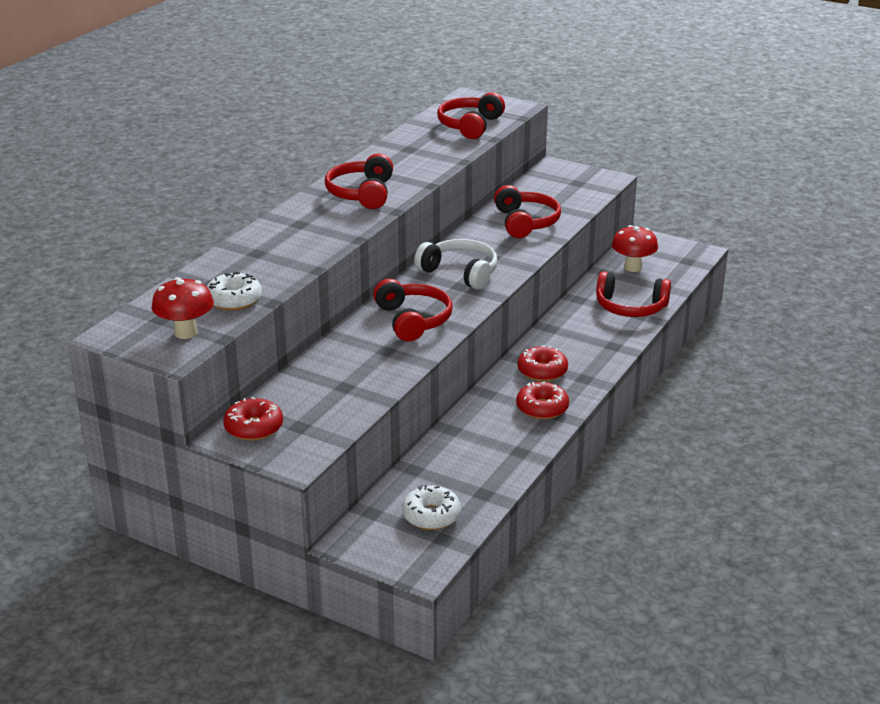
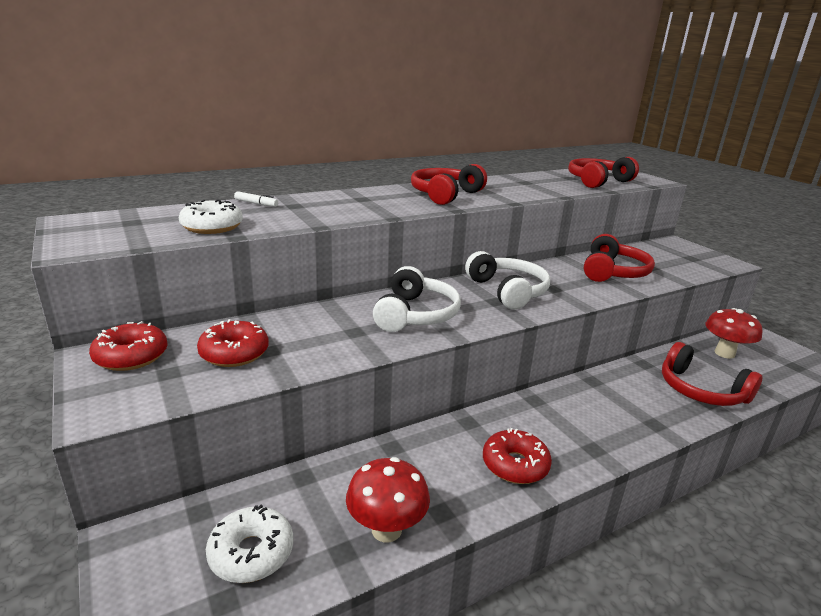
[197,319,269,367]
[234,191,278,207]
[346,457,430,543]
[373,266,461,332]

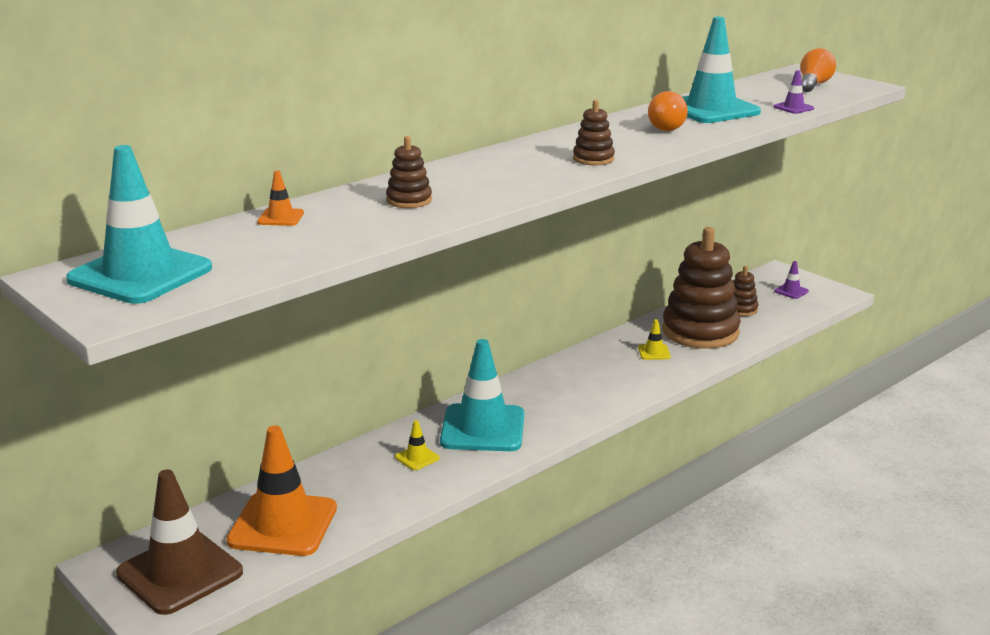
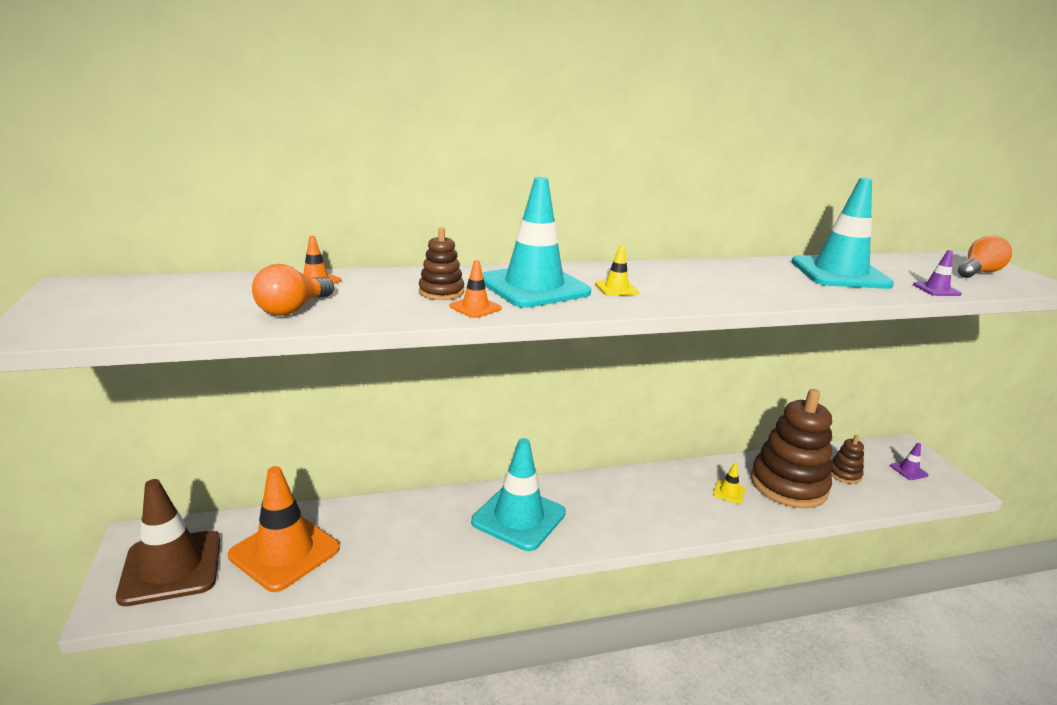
[252,264,334,316]
[450,260,502,318]
[482,177,591,308]
[595,245,639,296]
[573,100,615,165] (first image)

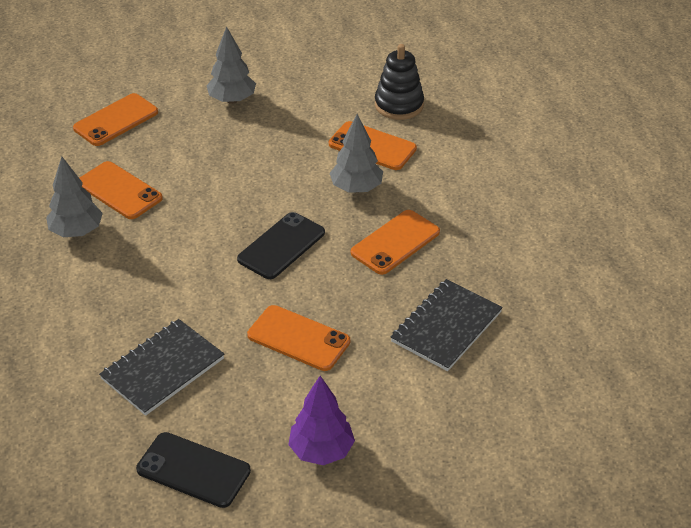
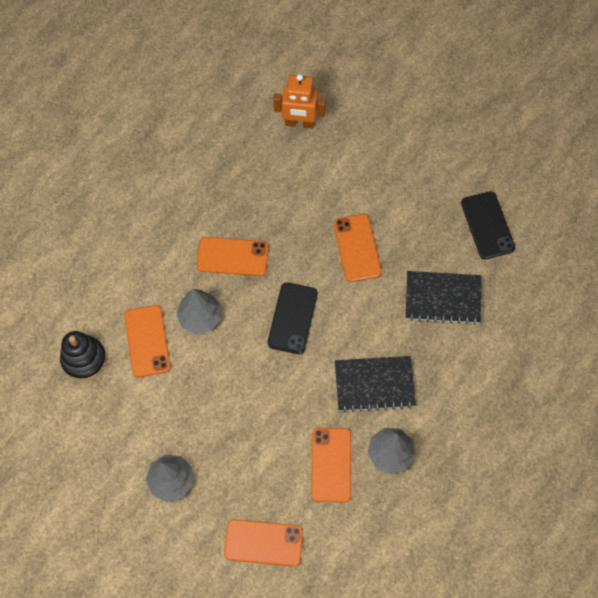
[268,282,318,354]
[273,74,326,129]
[335,356,416,412]
[288,376,355,465] (first image)

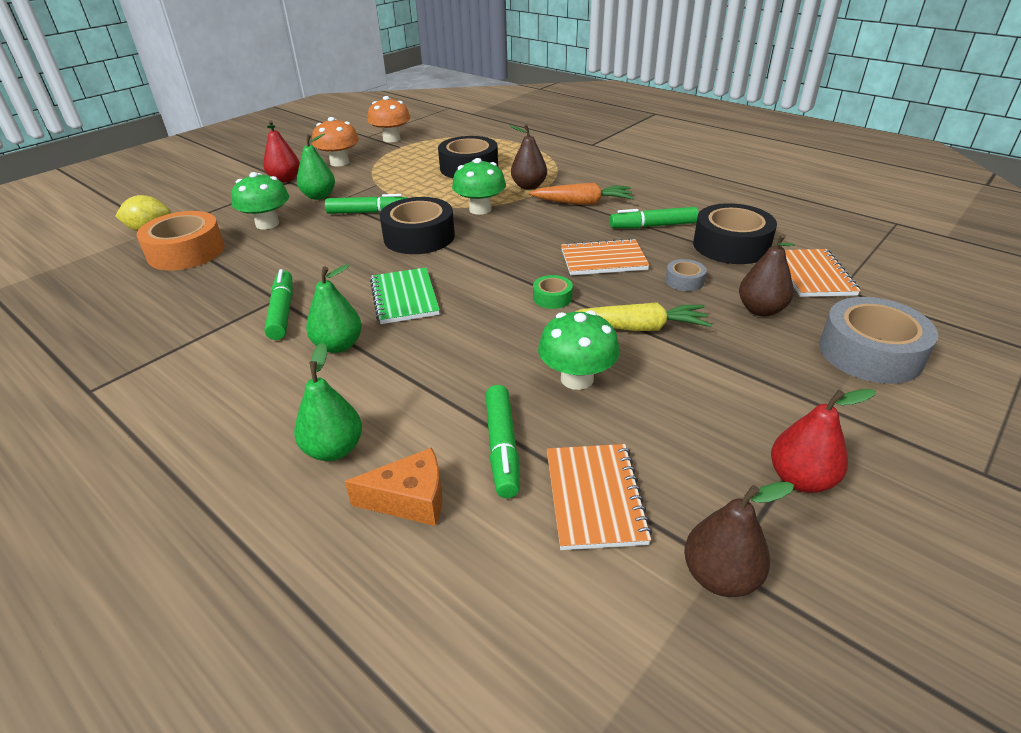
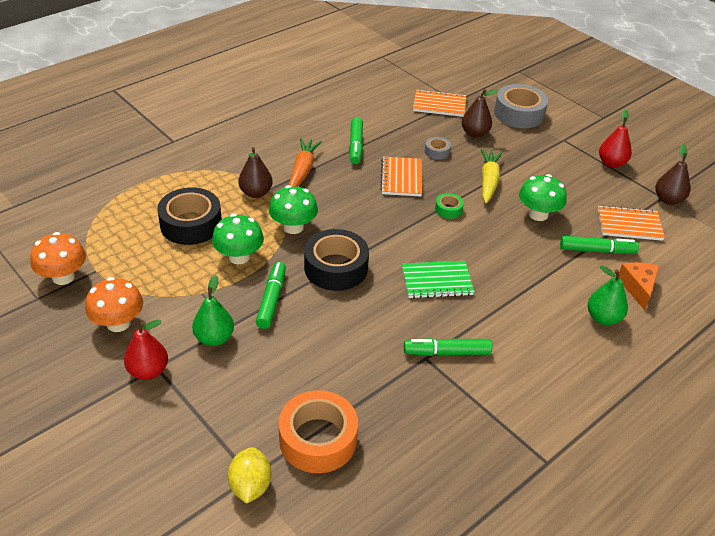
[212,214,264,264]
[306,264,362,353] (first image)
[693,203,777,264] (first image)

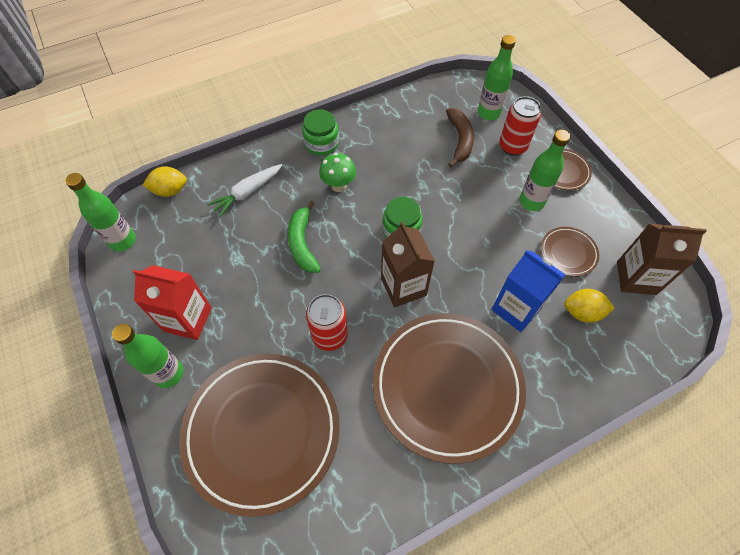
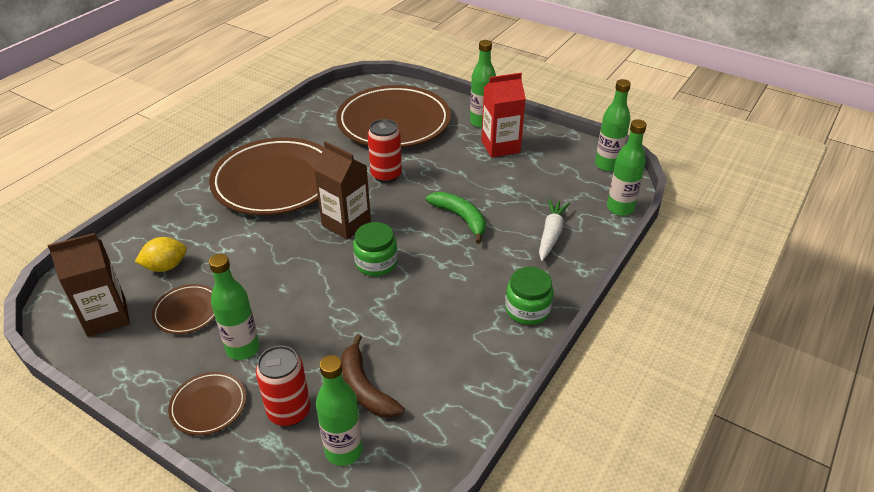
[607,119,647,216]
[319,153,356,192] (first image)
[491,250,566,332] (first image)

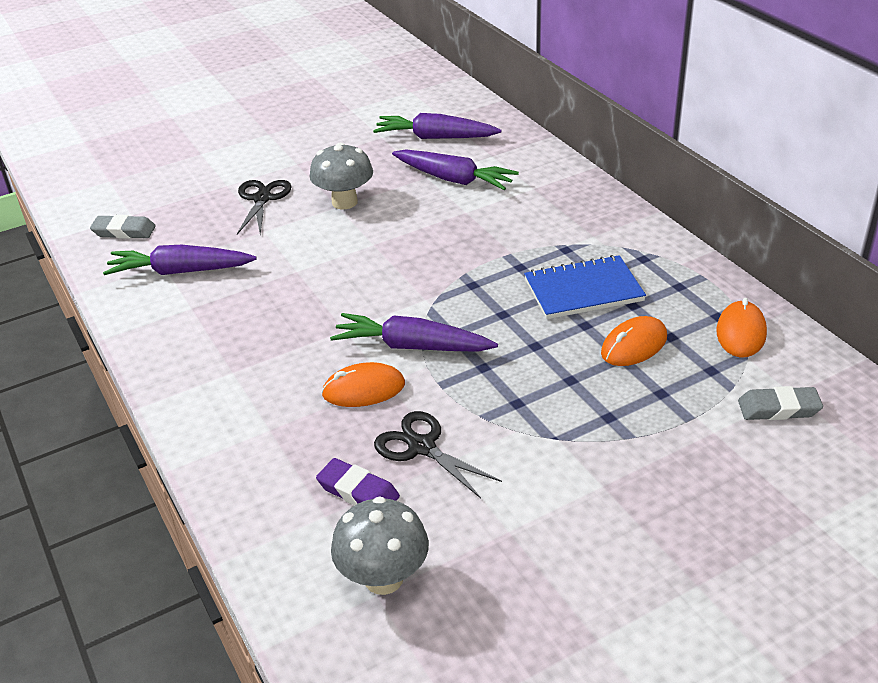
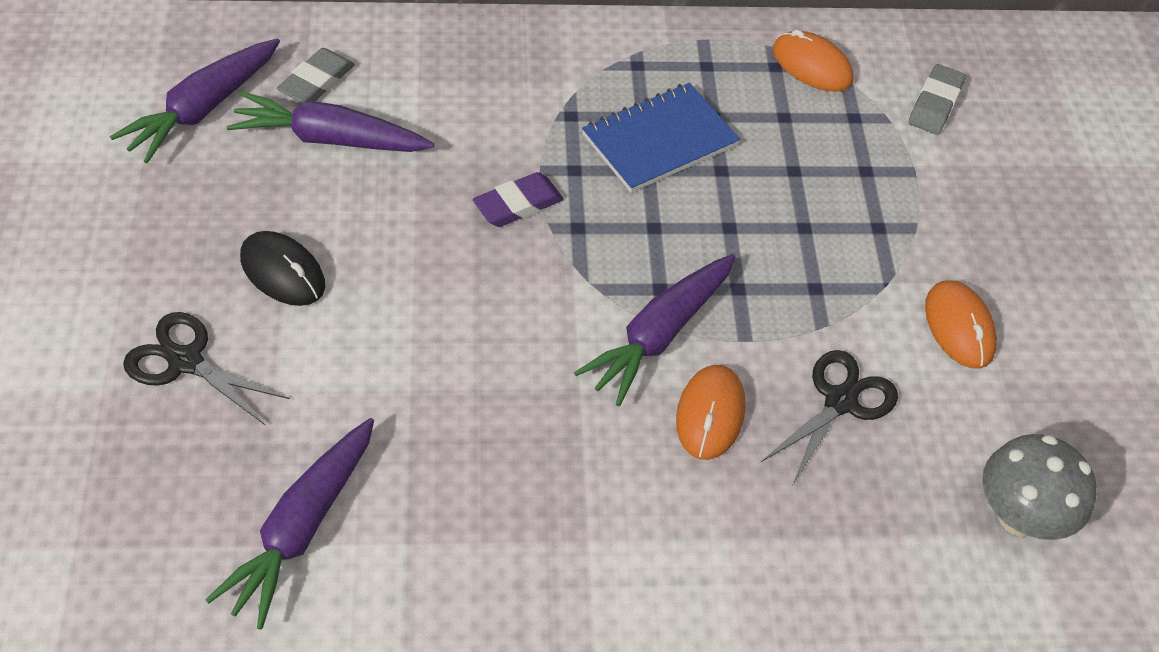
[227,92,434,152]
[240,231,325,306]
[277,48,355,103]
[473,172,564,227]
[582,83,740,193]
[761,350,898,484]
[925,280,997,369]

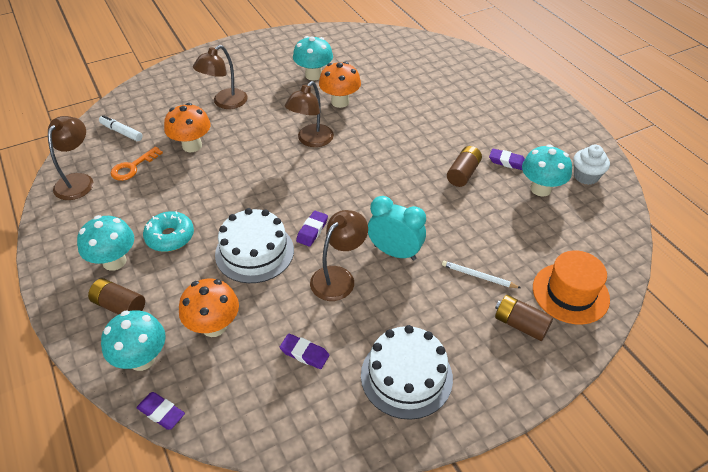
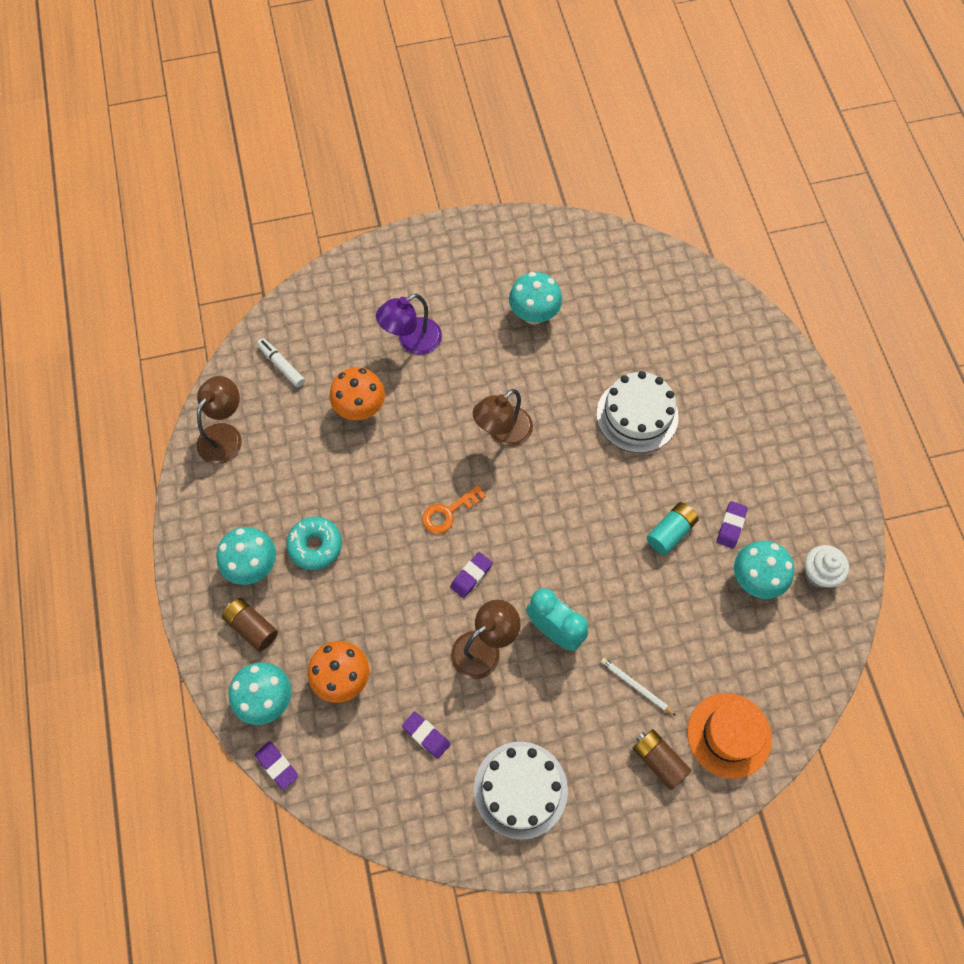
[376,294,442,355]
[422,485,486,534]
[597,371,679,453]
[646,502,699,555]
[717,501,748,549]
[319,61,361,108] (first image)

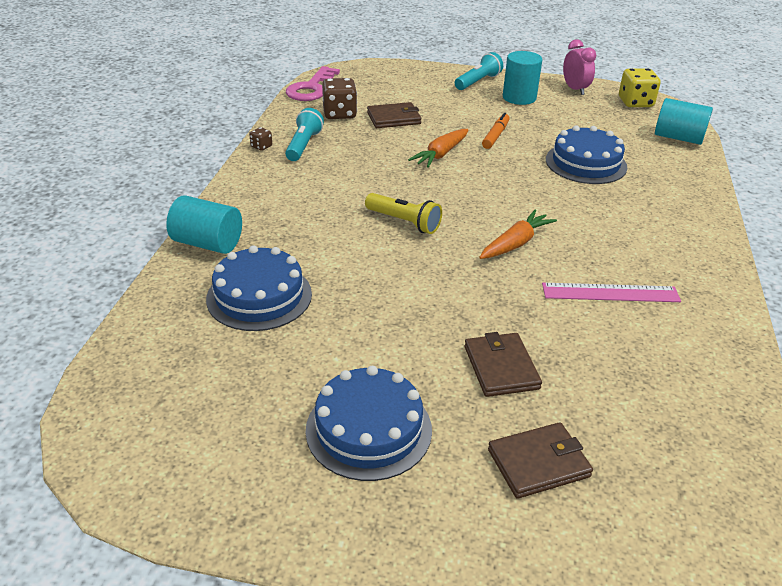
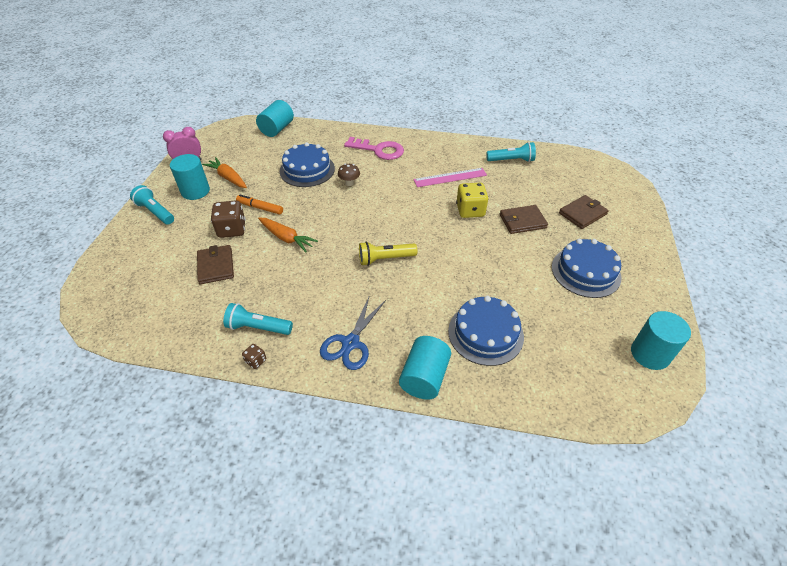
[202,157,247,188]
[211,200,246,238]
[320,295,386,370]
[338,163,360,186]
[344,137,404,160]
[359,242,417,266]
[413,168,487,187]
[456,183,489,218]
[486,142,536,162]
[559,195,609,229]
[631,311,691,370]

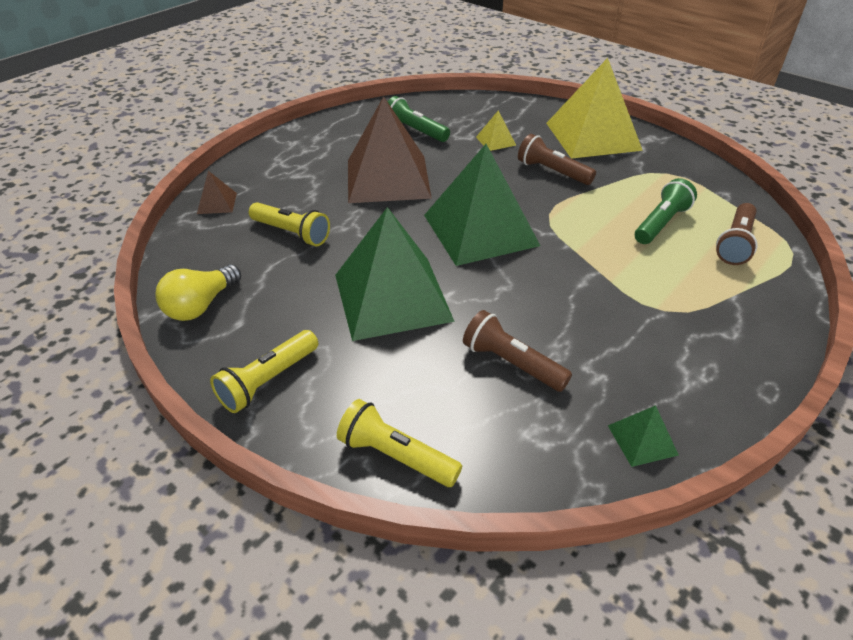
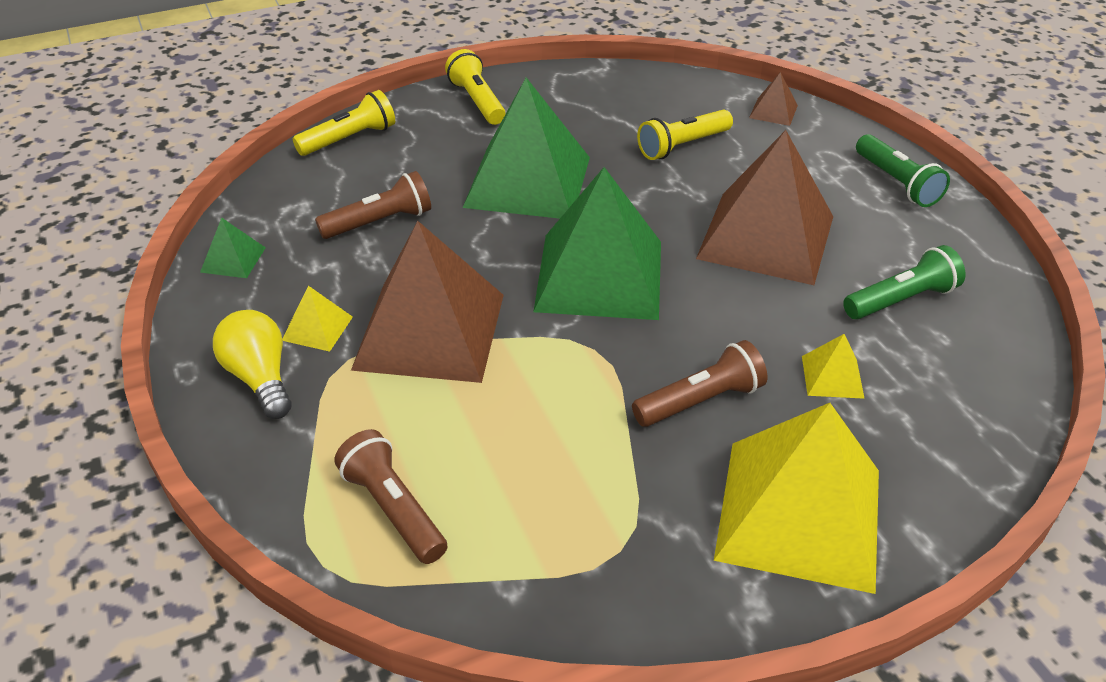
[213,310,292,419]
[282,286,353,352]
[351,221,504,383]
[856,134,950,207]

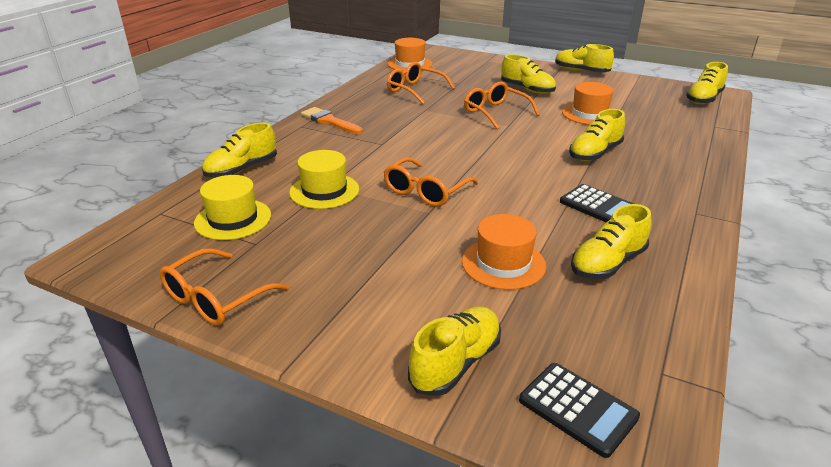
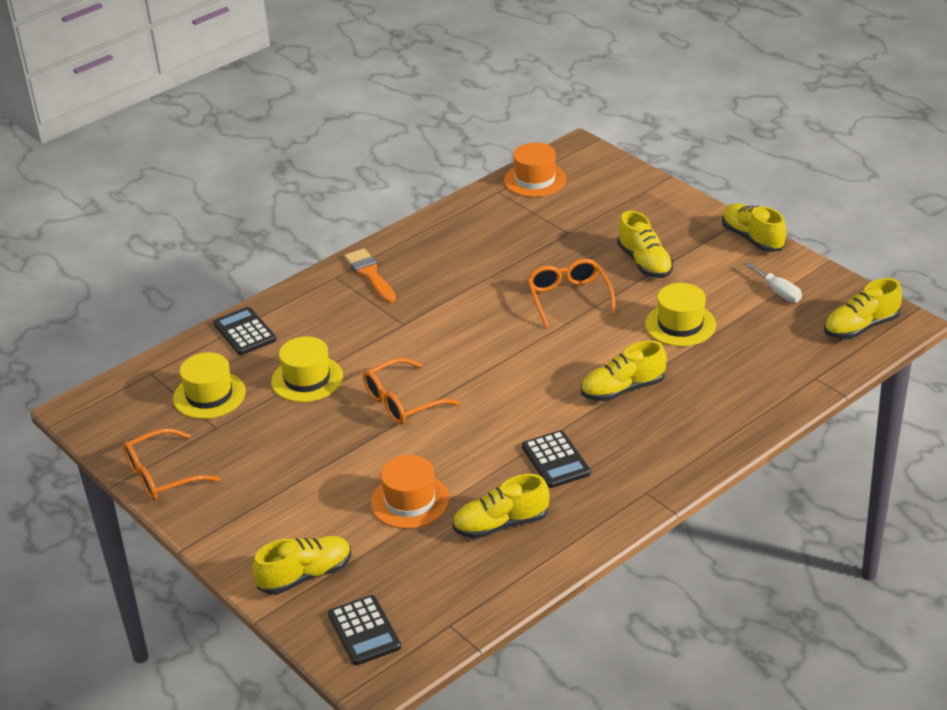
[213,307,276,355]
[645,283,716,346]
[745,262,802,303]
[387,62,455,104] (first image)

